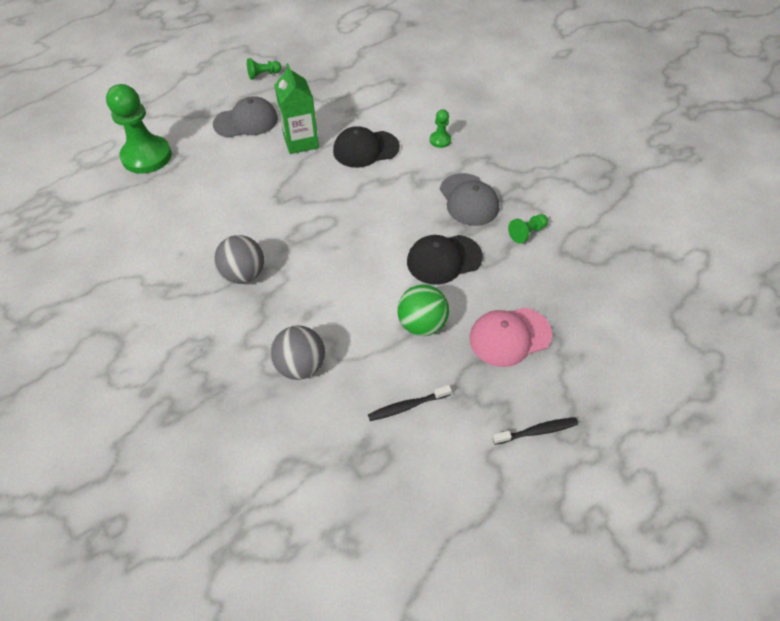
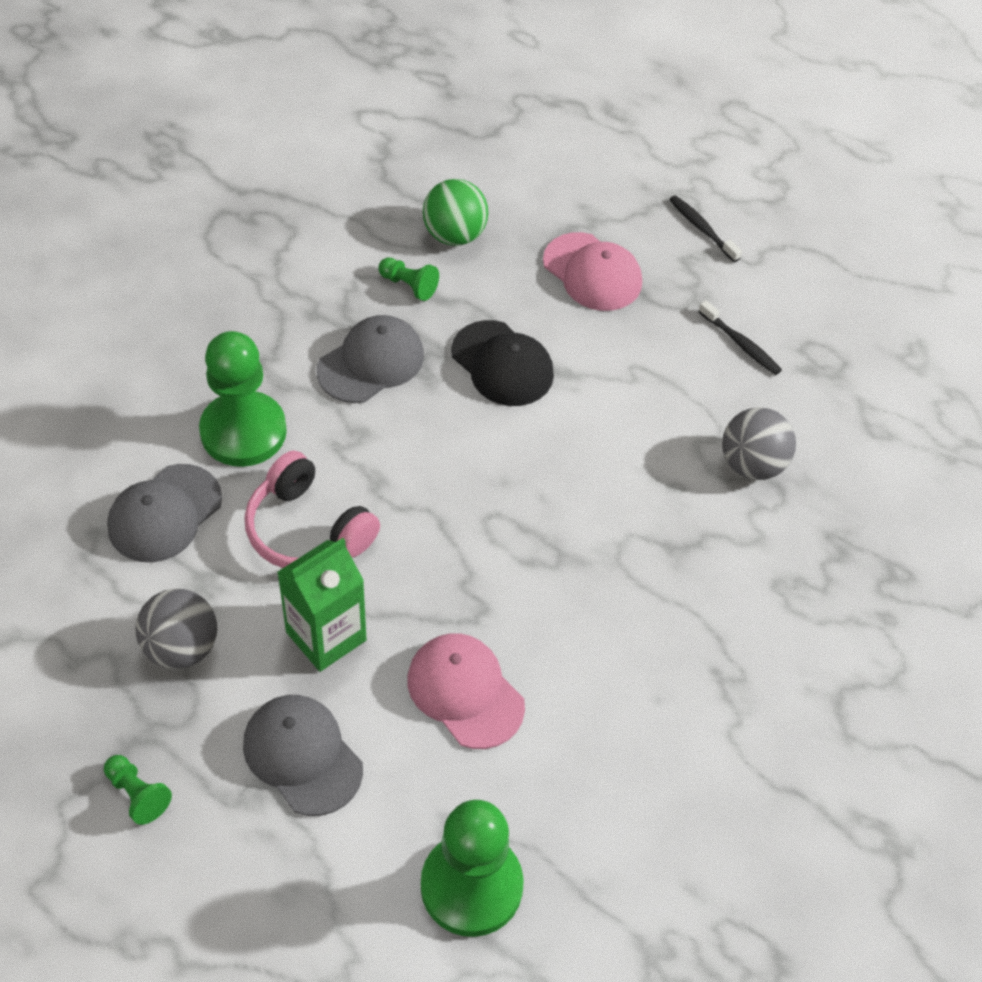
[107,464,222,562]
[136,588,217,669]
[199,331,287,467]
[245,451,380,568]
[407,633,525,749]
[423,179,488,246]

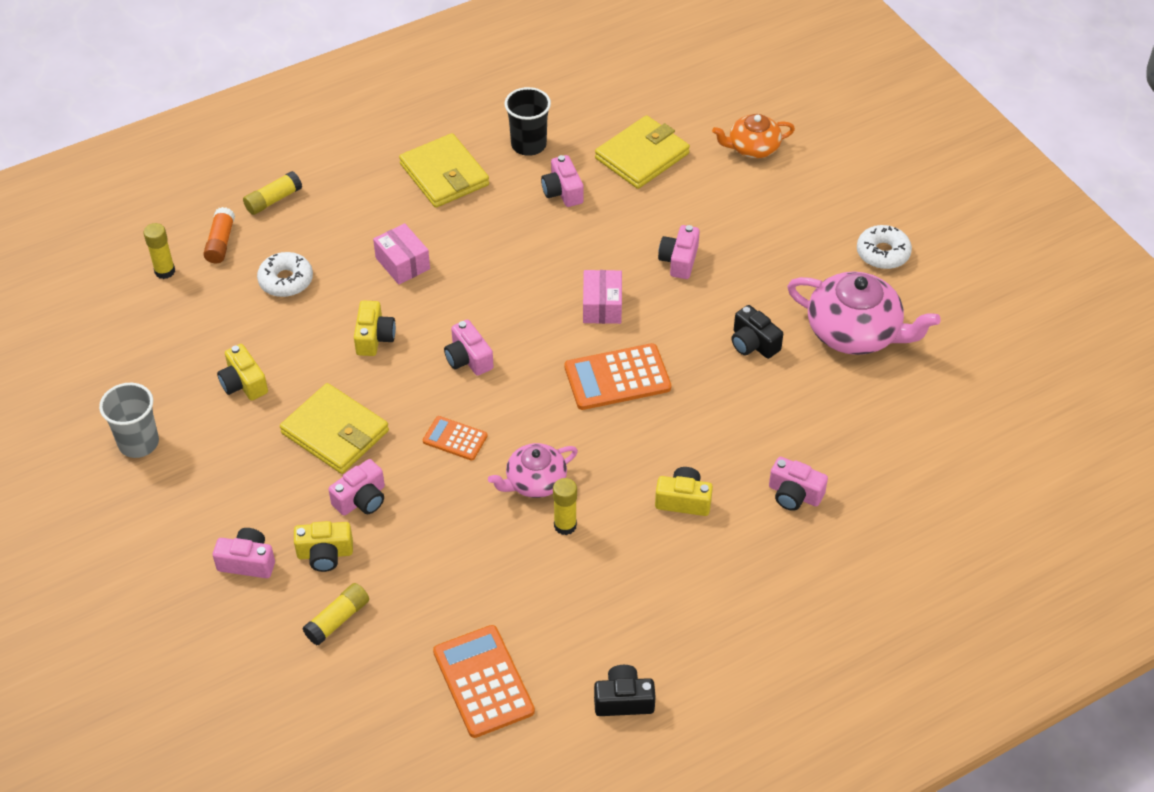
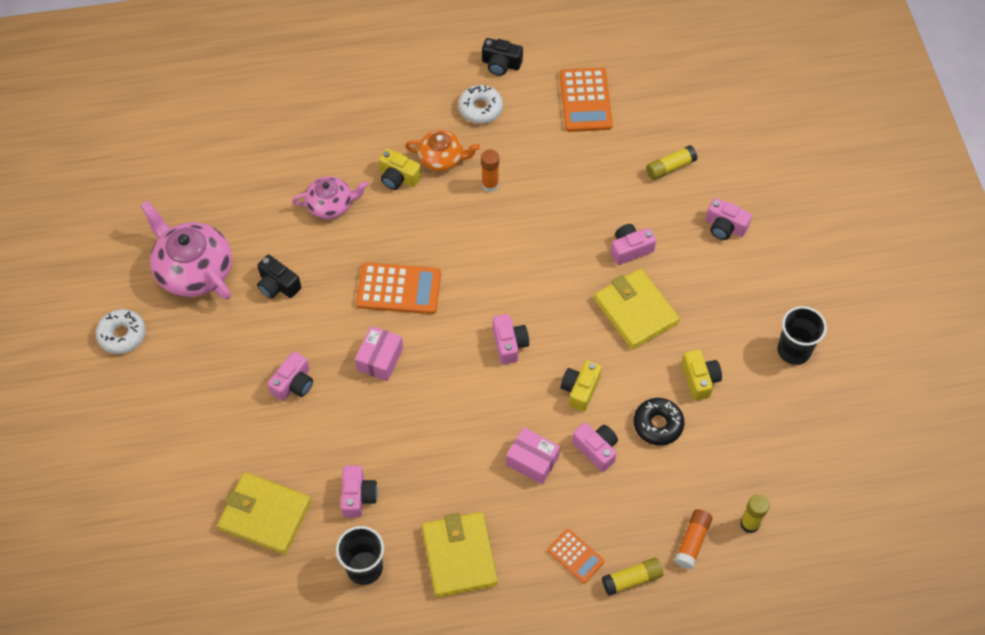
[217,472,311,555]
[257,255,301,299]
[292,176,368,219]
[405,130,480,172]
[458,85,503,124]
[481,149,499,192]
[506,427,560,484]
[547,529,604,583]
[572,423,618,472]
[634,398,684,446]
[777,306,827,365]
[294,521,353,572] (first image)

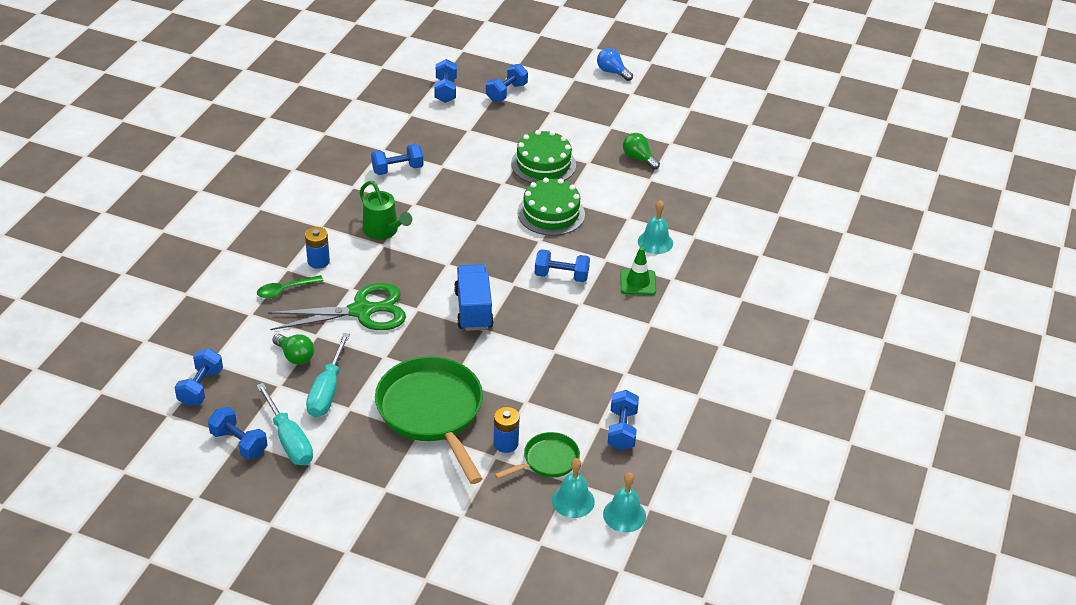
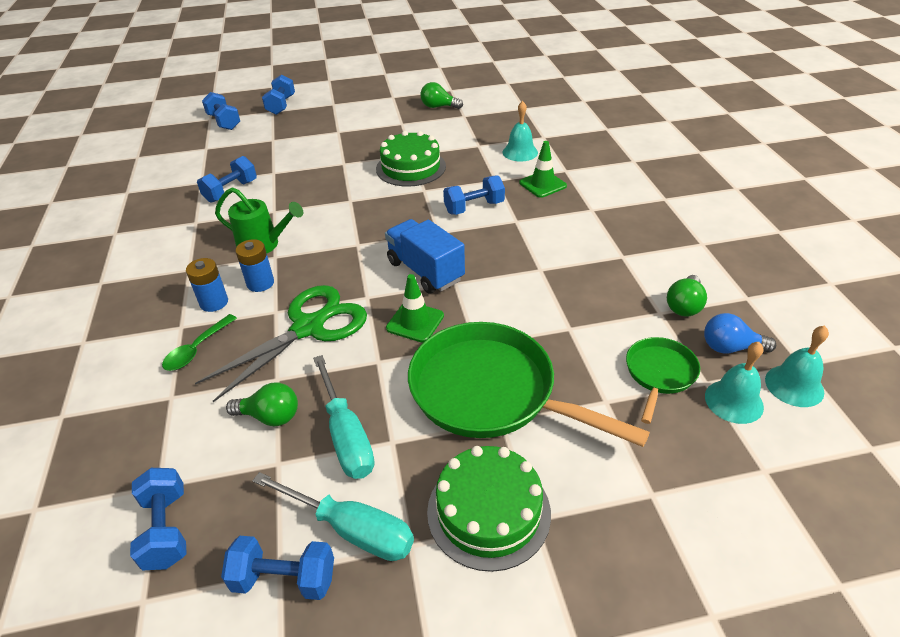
[236,239,274,292]
[386,274,444,343]
[427,446,551,572]
[667,275,707,317]
[704,313,776,354]

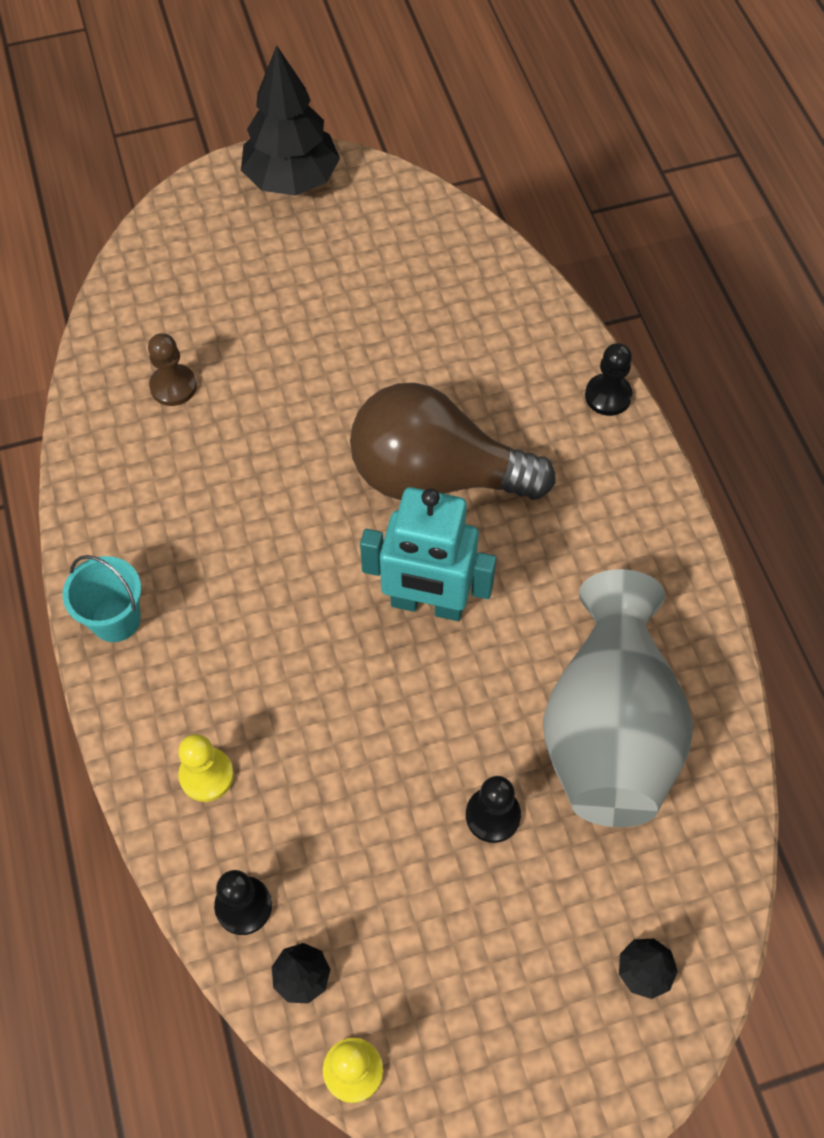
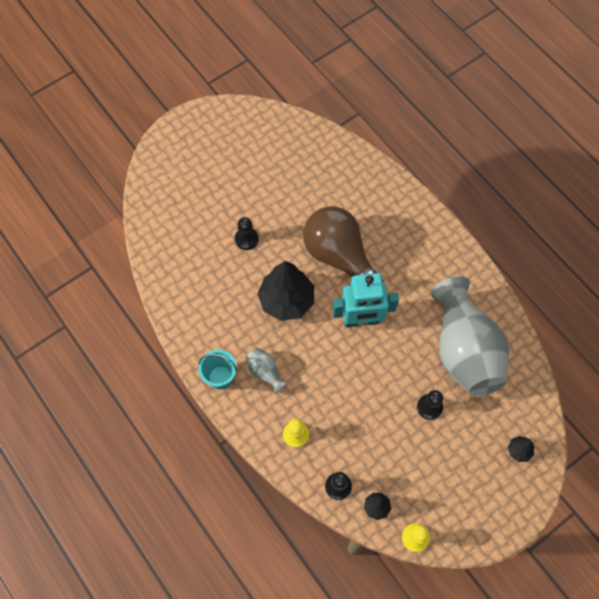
[235,217,259,250]
[245,348,288,393]
[257,261,314,321]
[303,206,384,282]
[148,333,197,406] (first image)

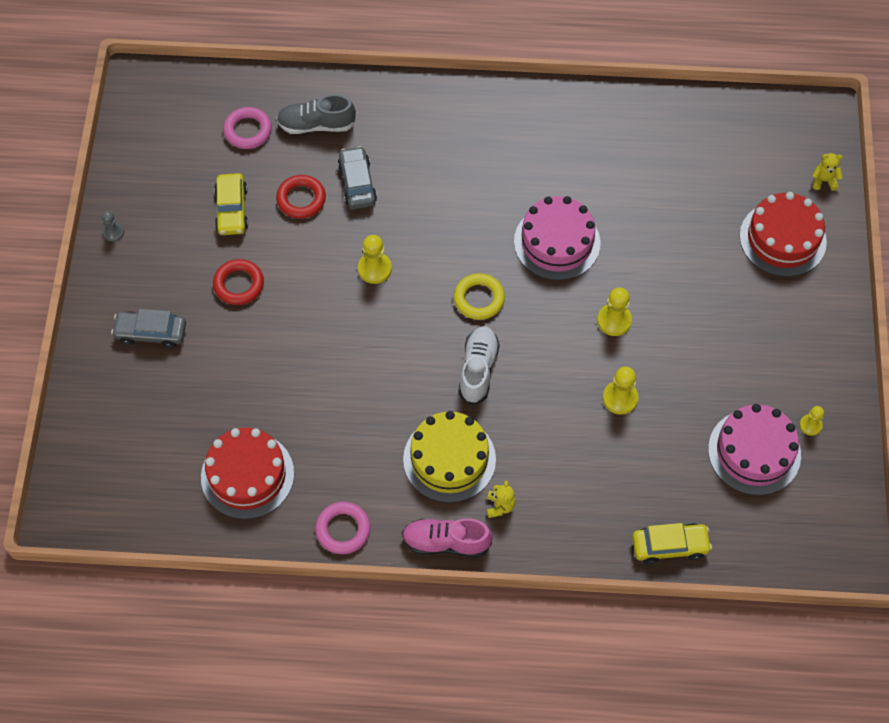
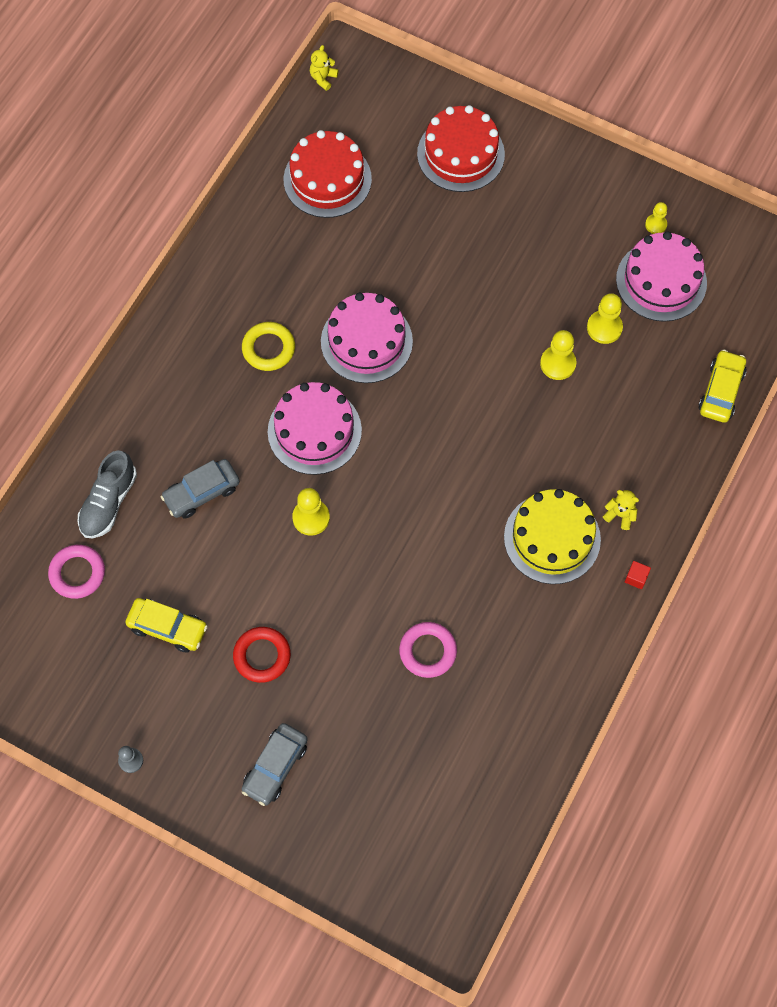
[161,459,240,519]
[242,322,295,371]
[268,382,362,475]
[283,130,372,218]
[310,45,339,91]
[399,622,457,678]
[587,293,623,344]
[625,561,651,589]
[276,175,326,219] (first image)
[458,326,500,405] (first image)

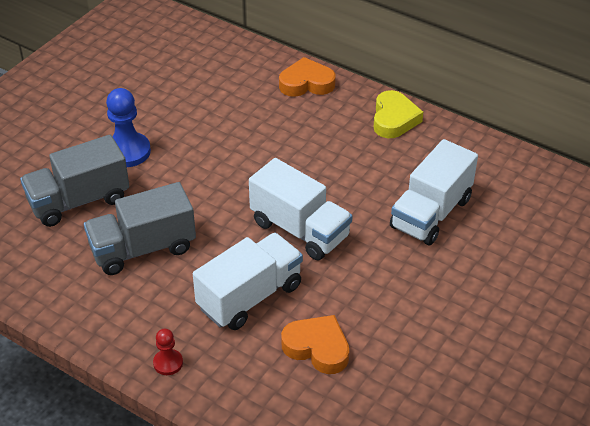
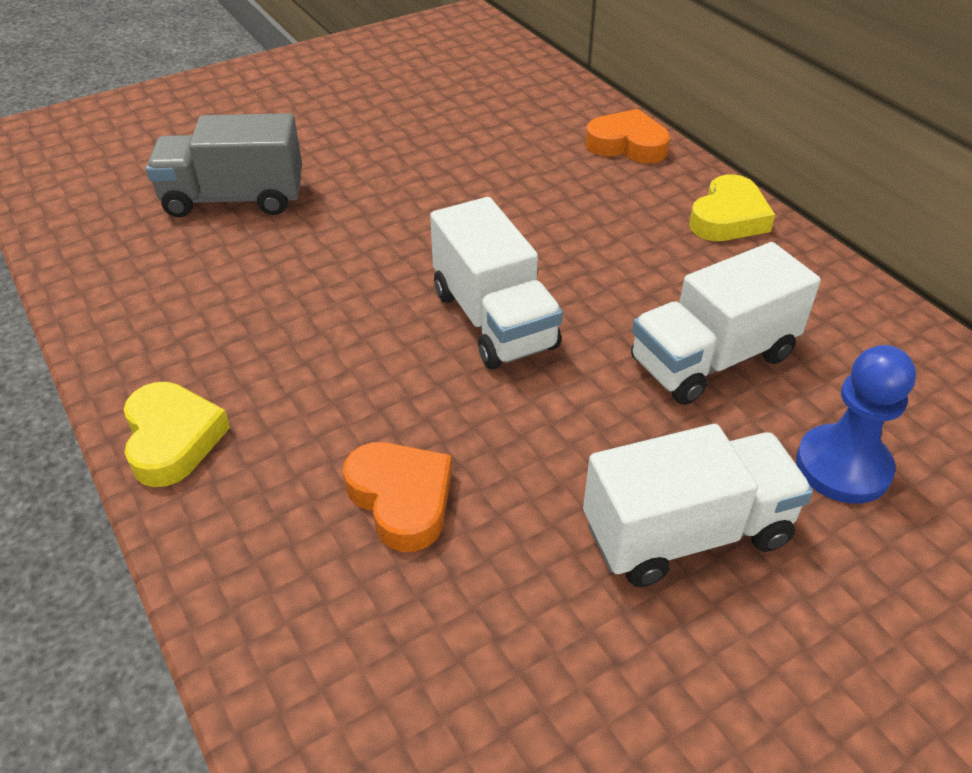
[123,382,230,487]
[583,424,813,587]
[796,345,916,504]
[84,182,196,275] (first image)

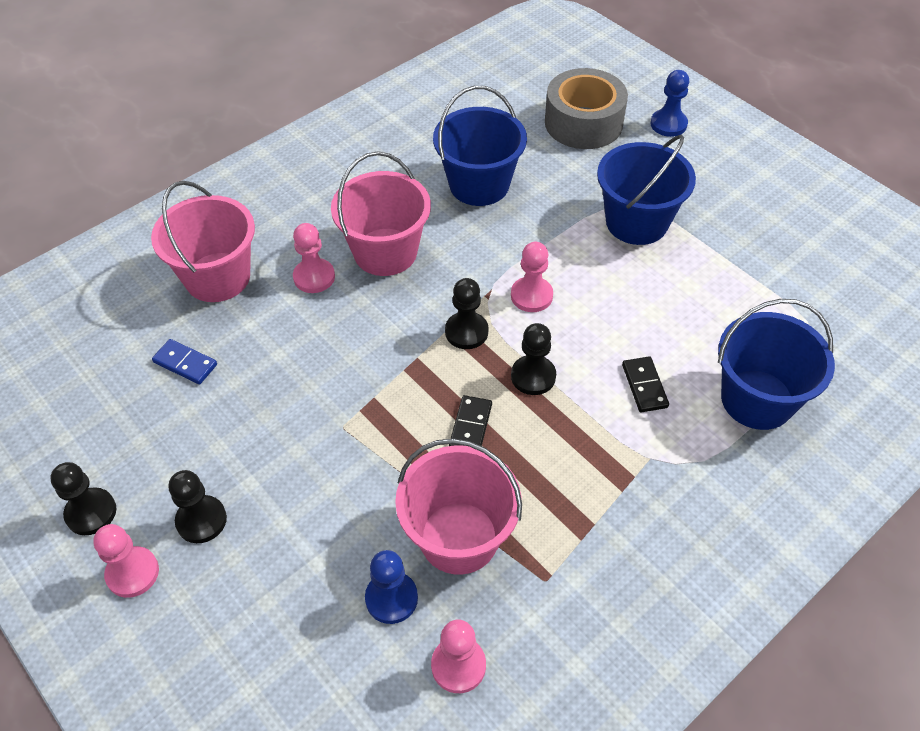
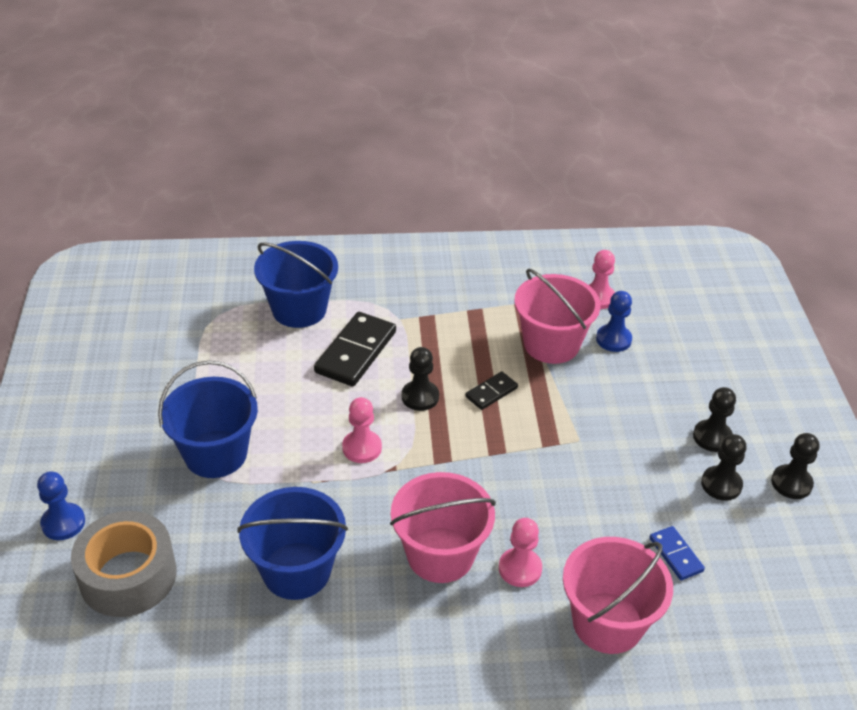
[314,312,396,386]
[701,434,747,501]
[93,524,159,598] (first image)

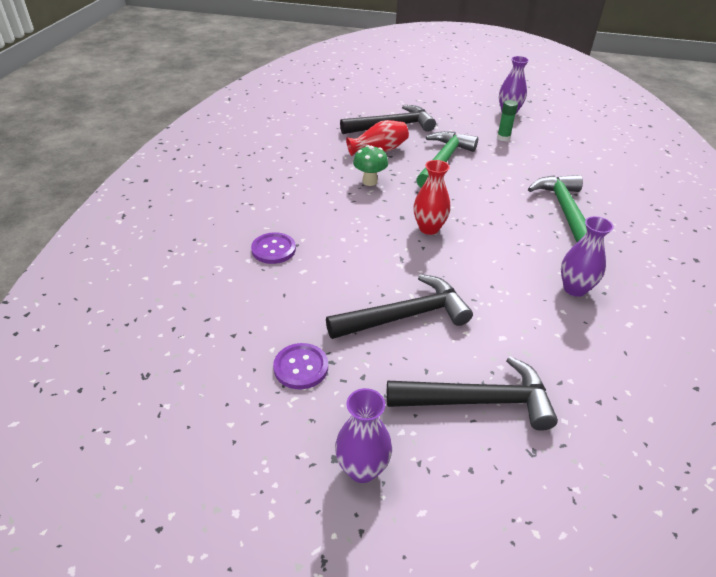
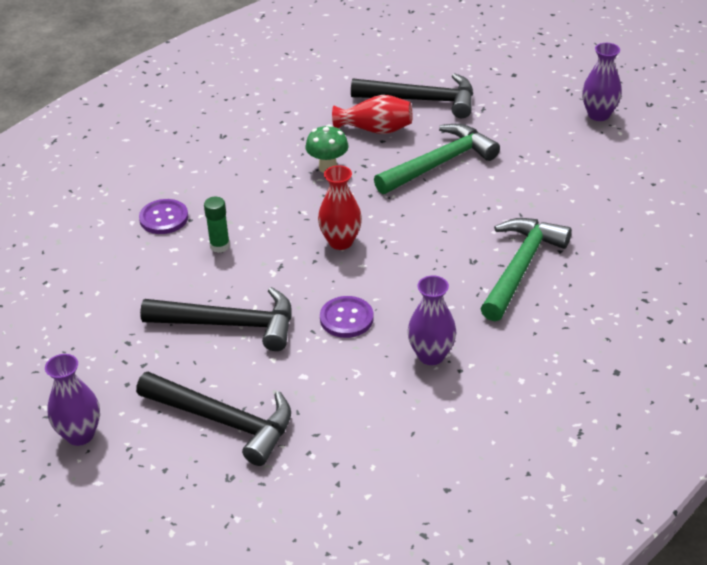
[204,197,230,253]
[320,296,373,338]

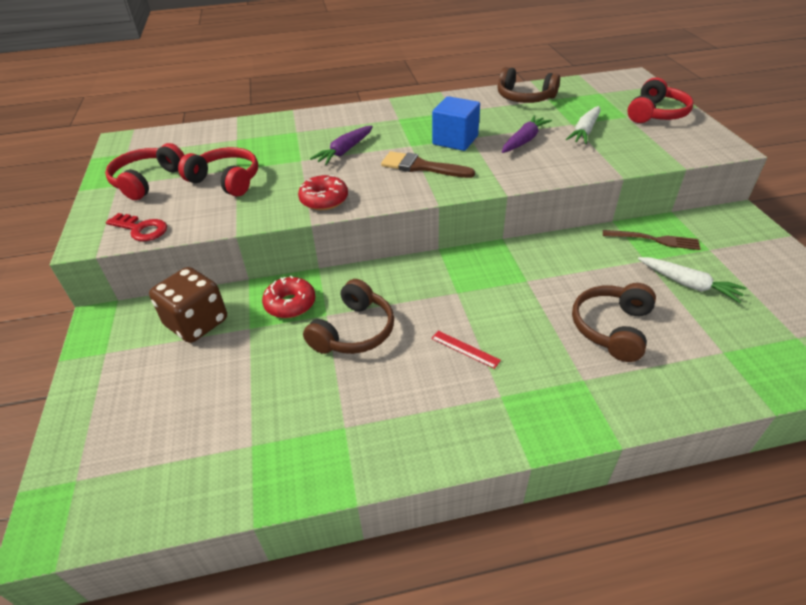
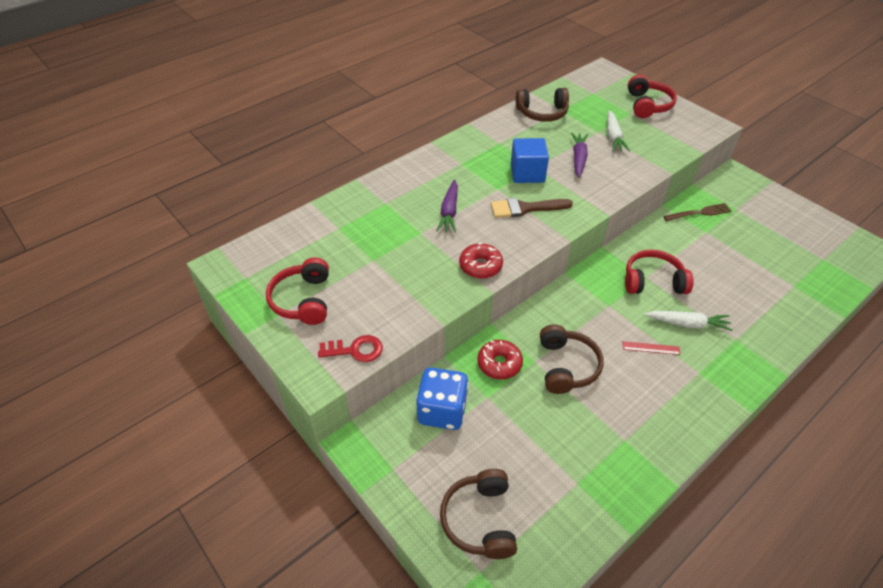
[416,367,469,430]
[440,469,517,559]
[625,249,693,294]
[645,311,733,331]

